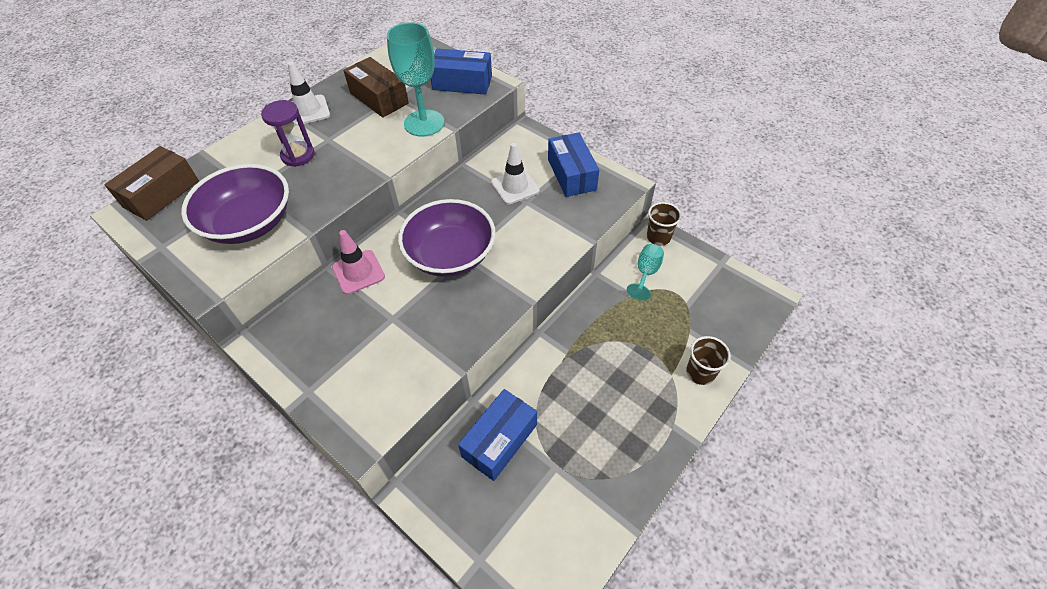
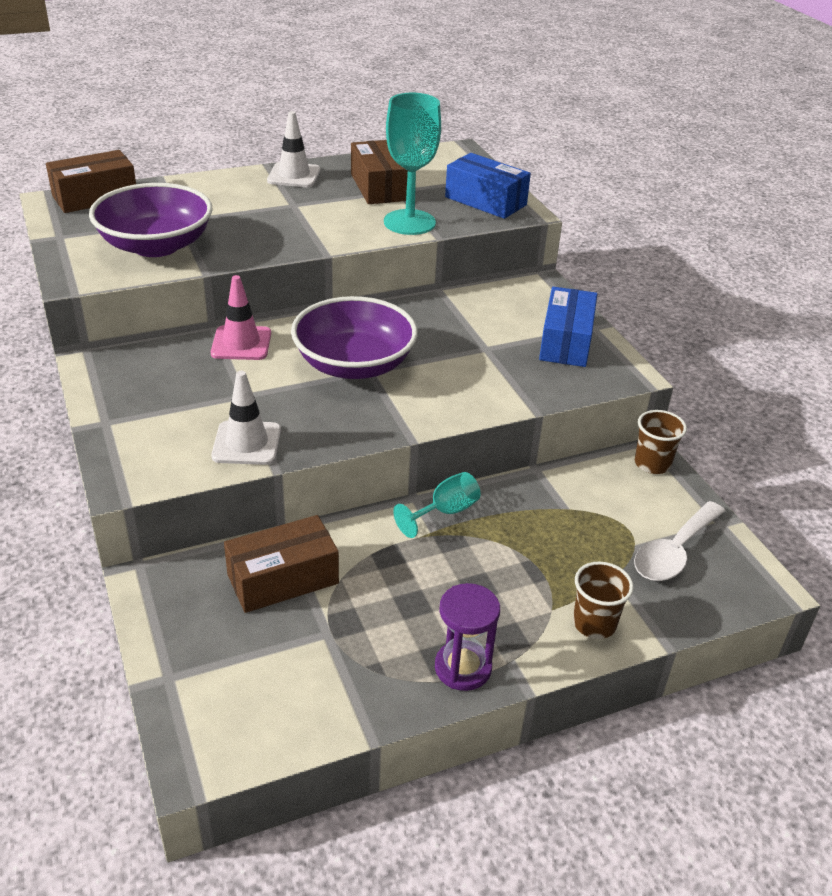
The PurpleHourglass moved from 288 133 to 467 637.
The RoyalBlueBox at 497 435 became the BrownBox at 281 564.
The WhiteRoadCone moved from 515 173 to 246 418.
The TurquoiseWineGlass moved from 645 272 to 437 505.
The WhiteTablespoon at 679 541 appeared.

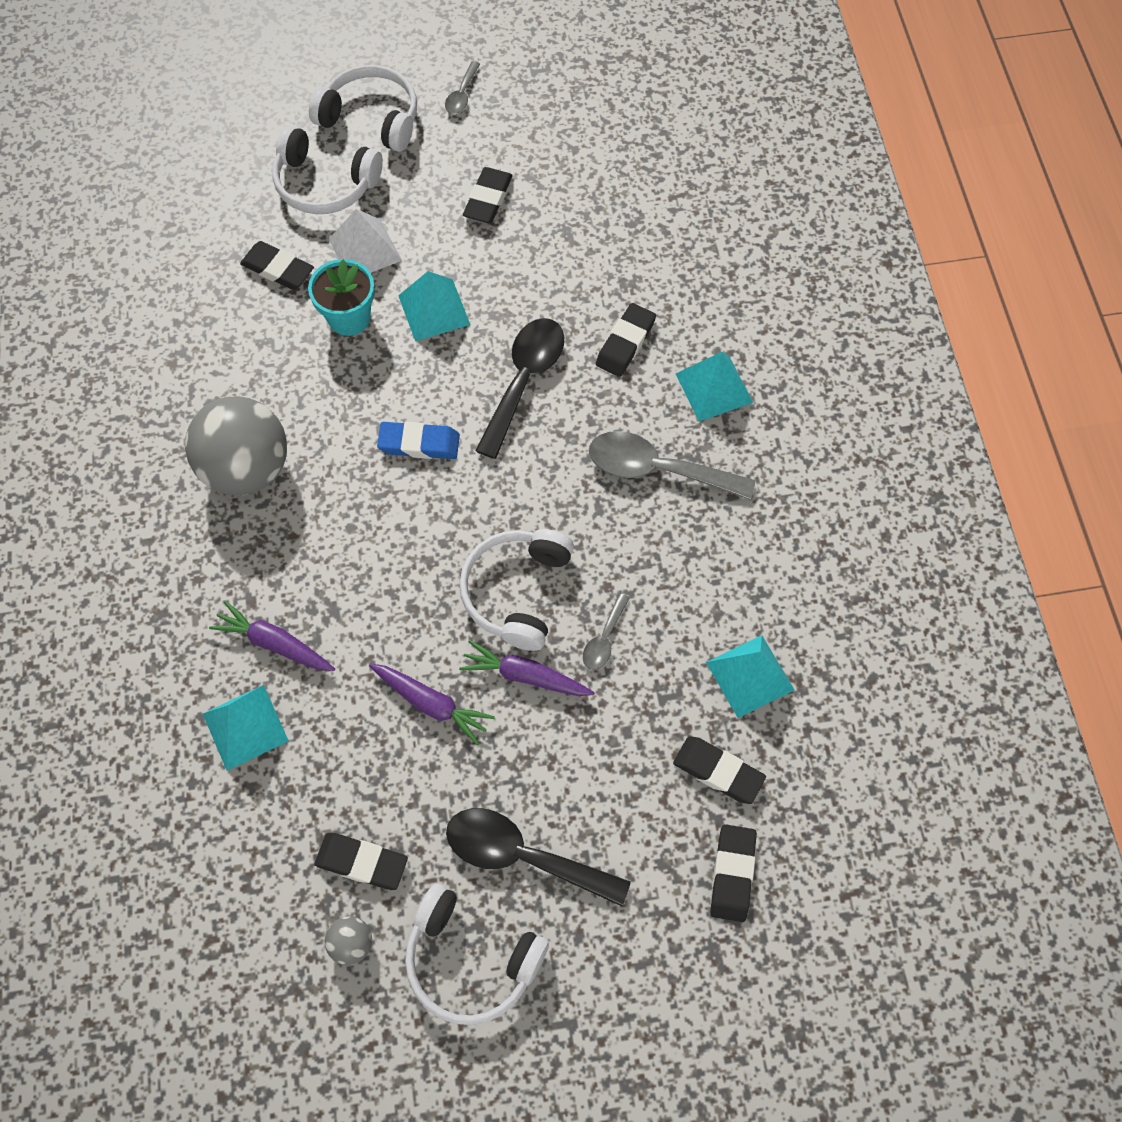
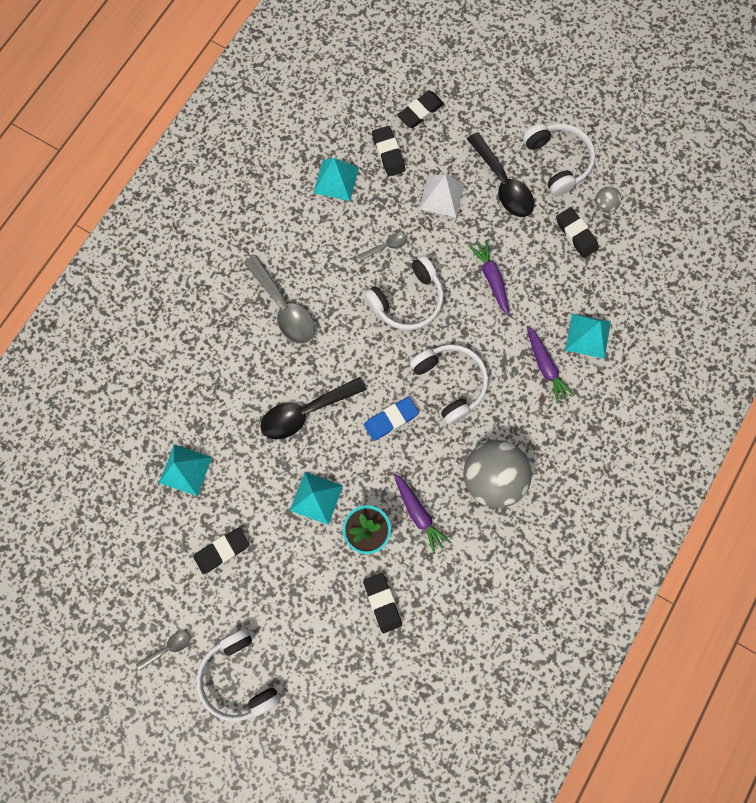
The WhiteOverEarHeadphones moved from 327 170 to 449 384.
The WhiteSolidPyramid moved from 365 241 to 441 196.
The RoyalBlueGumEraser at 418 440 turned 75 degrees counterclockwise.
The PurpleRootVegetable moved from 527 668 to 422 514.
The BlackGumEraser at 626 340 disappeared.
The TurquoiseSolidPyramid moved from 714 387 to 185 470.

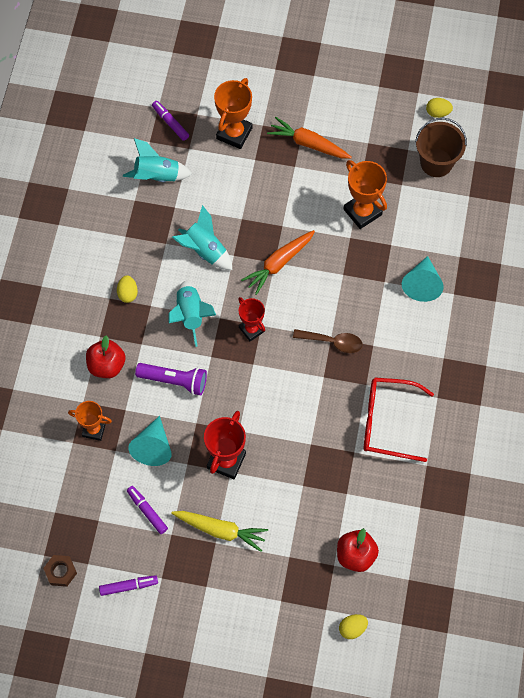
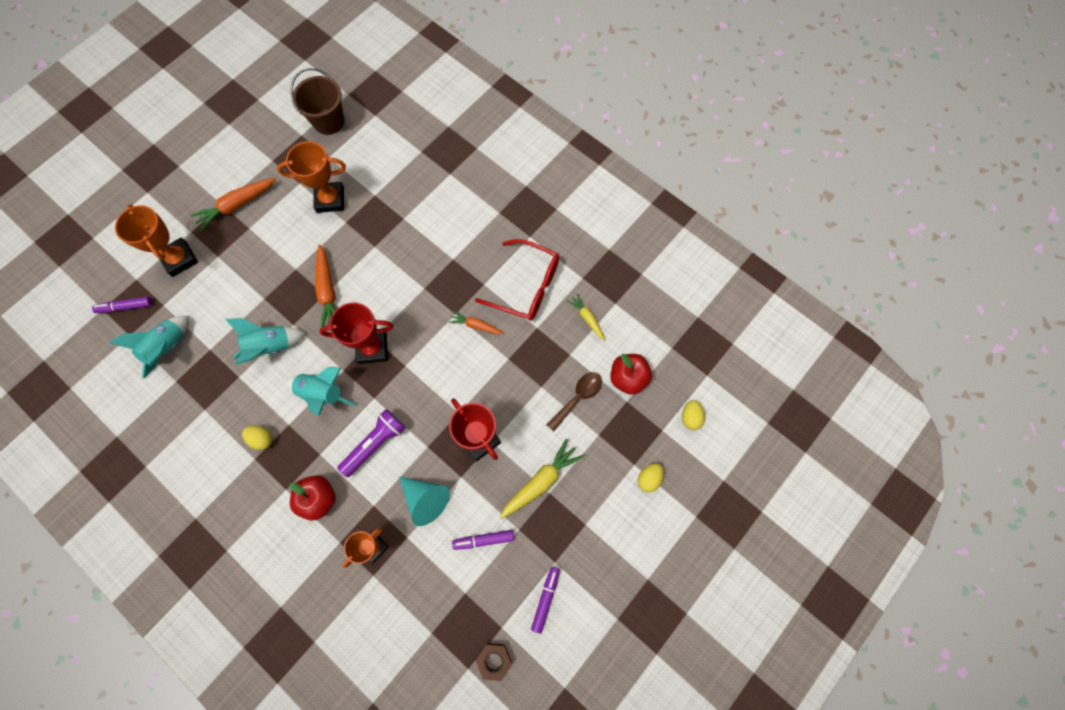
The RedTrophy at 251 319 changed to 1.51 times the size.
The BrownTablespoon moved from 328 341 to 574 401.
The RedGlasses at 399 419 turned 105 degrees counterclockwise.
The TurquoiseSolidCone at 423 279 disappeared.
The GoldenToyEgg moved from 439 108 to 651 477.
The OrangeRootVegetable at 476 322 appeared.
The GoldenRootVegetable at 586 317 appeared.

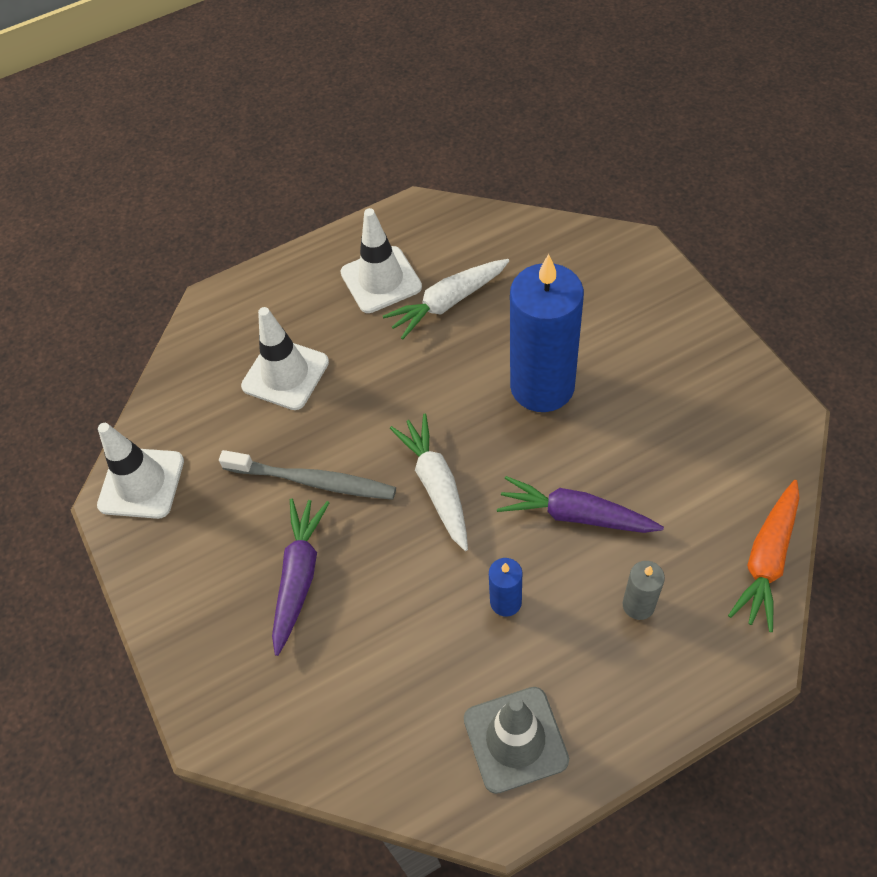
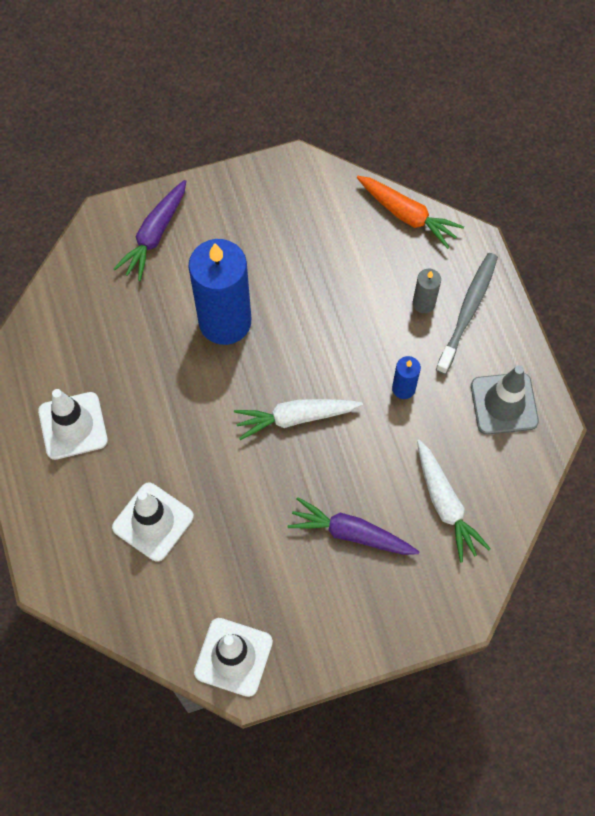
The AshGreyToothbrush moved from 307 475 to 467 313.
The WhiteRootVegetable moved from 446 299 to 454 501.
The PurpleRootVegetable moved from 580 504 to 149 230.

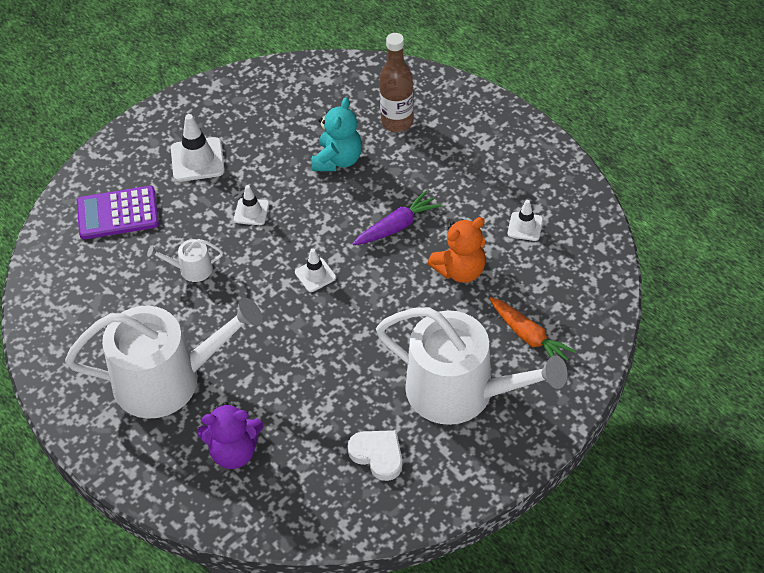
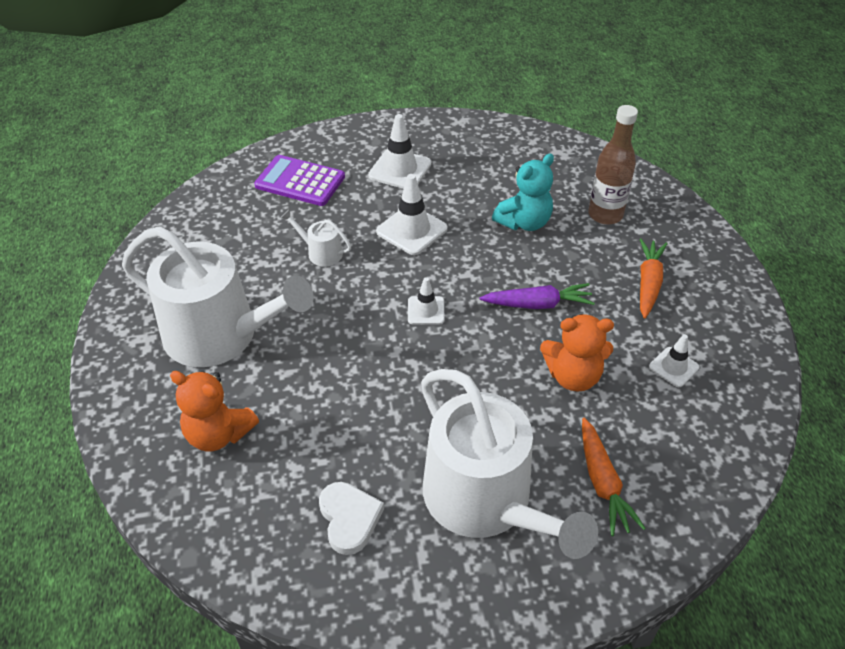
The PurpleStuffedBear at 230 435 became the OrangeStuffedBear at 214 411.
The WhiteRoadCone at 251 205 changed to 1.66 times the size.
The OrangeRootVegetable at 653 278 appeared.

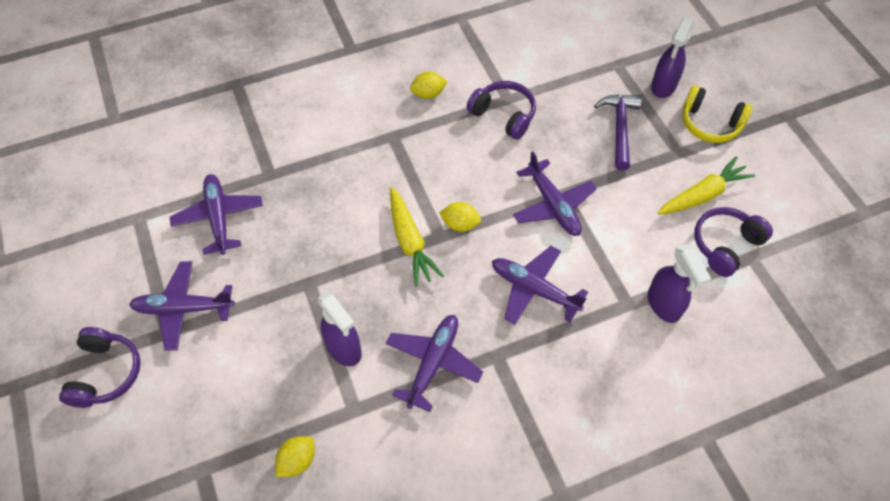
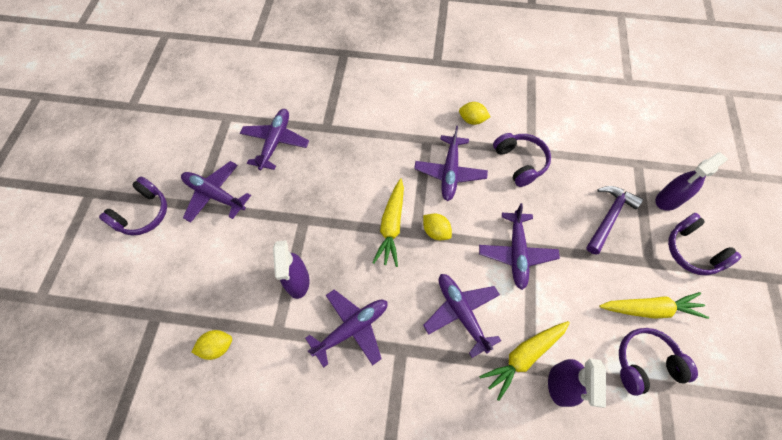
The GoldenOverEarHeadphones at 717 114 became the PurpleOverEarHeadphones at 704 244.
The PurpleToyPlane at 451 163 appeared.
The GoldenRootVegetable at 524 361 appeared.

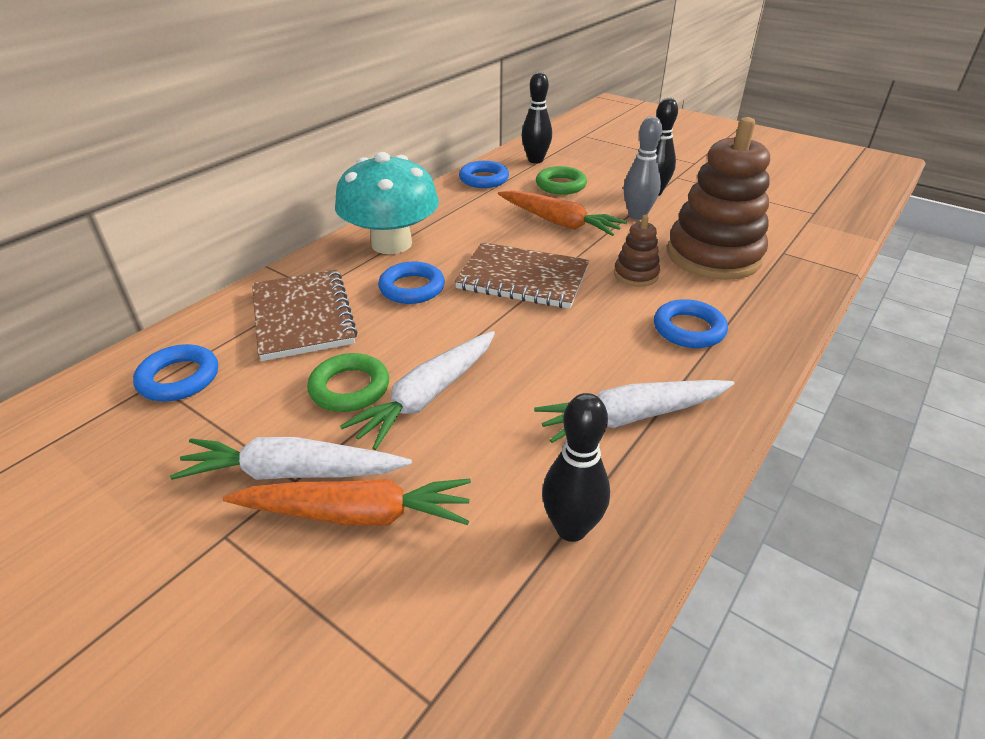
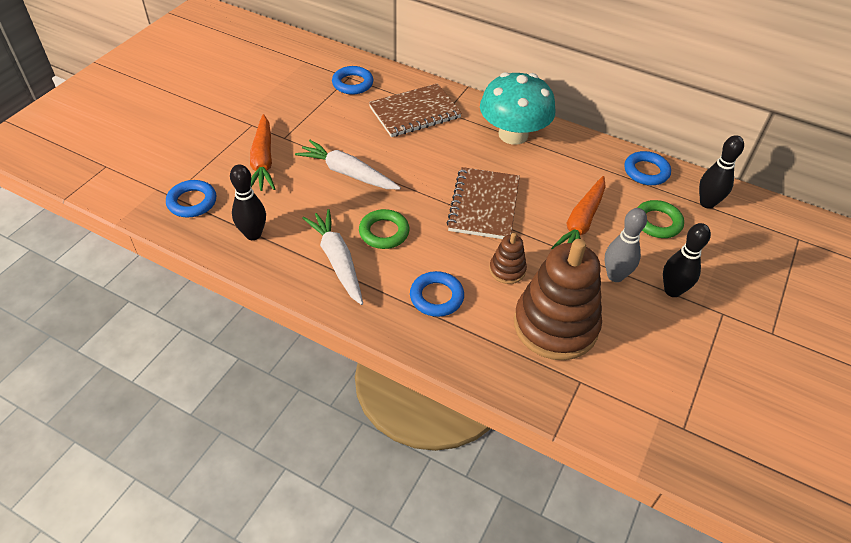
The WhiteRootVegetable at 291 458 disappeared.
The EmeraldTorus moved from 348 382 to 384 229.
The RoyalBlueTorus moved from 411 282 to 191 198.

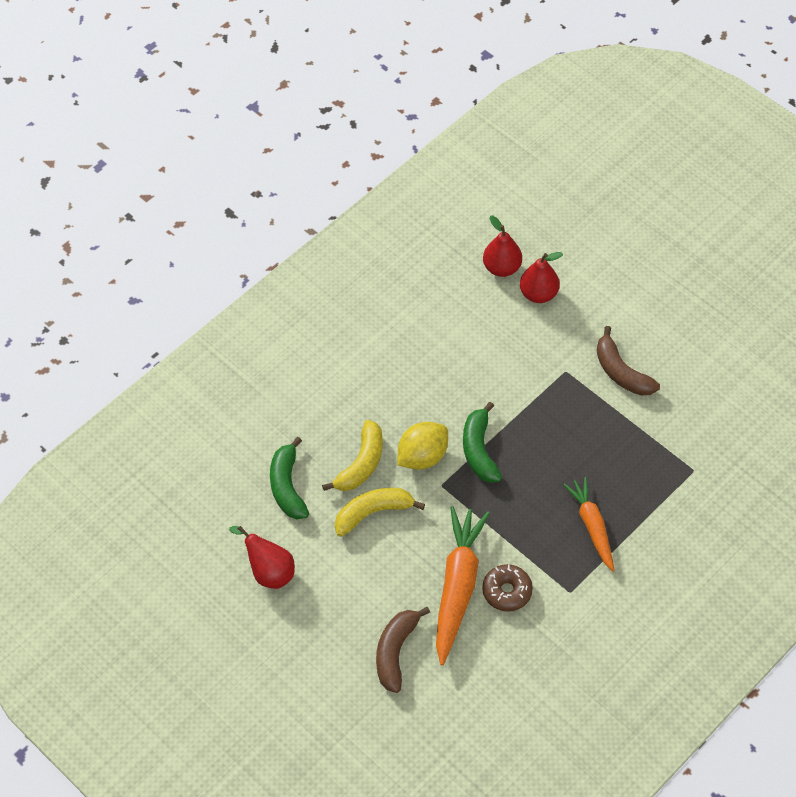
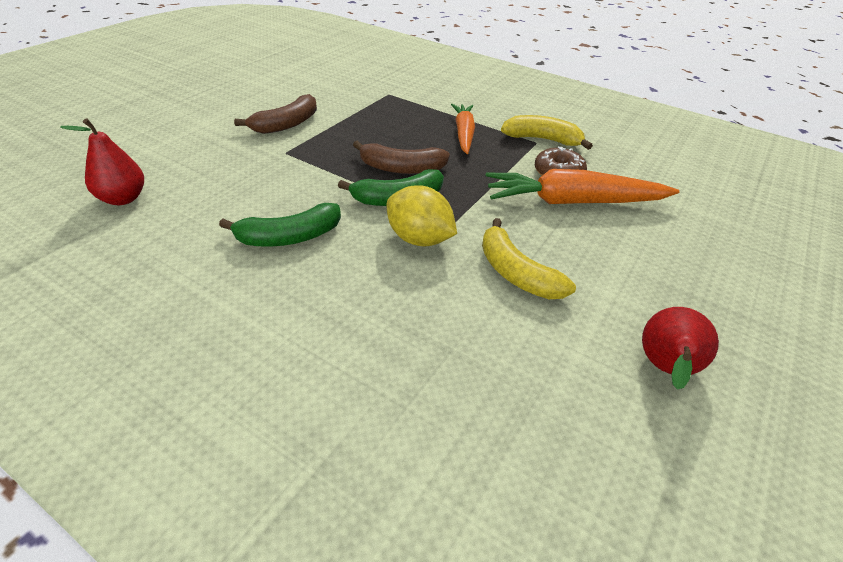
The EmeraldBanana moved from 289 478 to 280 225.
The GoldenBanana moved from 352 455 to 547 132.
The BrownBanana moved from 403 650 to 401 157.
The RedPearFruit at 541 277 disappeared.
The OrangeRootVegetable at 589 524 turned 120 degrees clockwise.

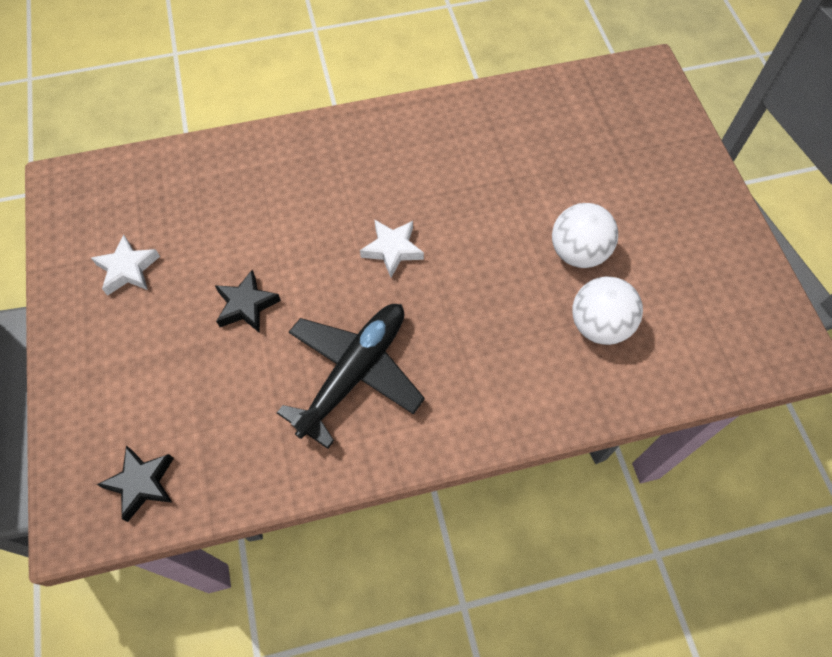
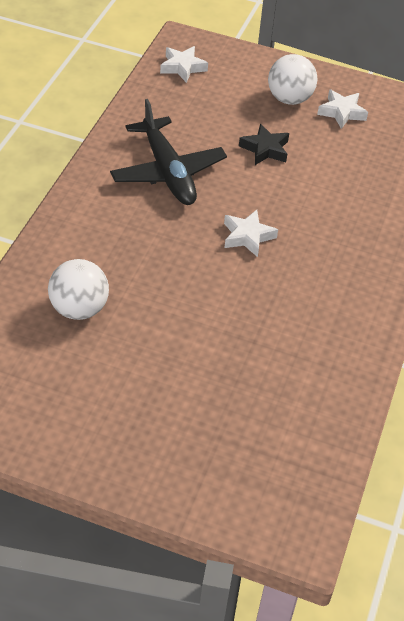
The BlackStarShape at 135 484 became the WhiteStarShape at 184 64.
The WhiteSphere moved from 585 235 to 293 79.

